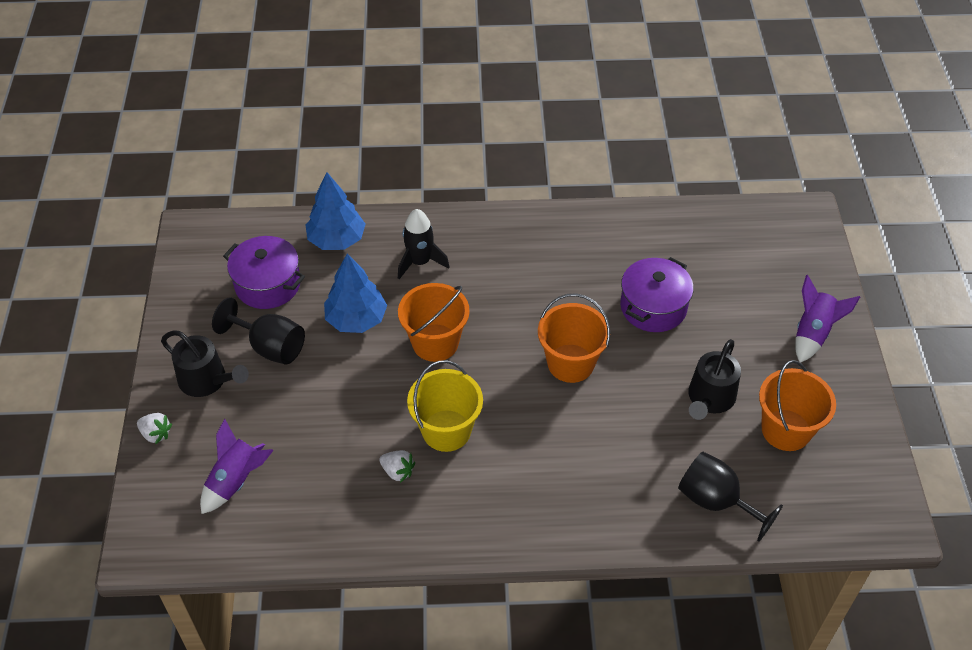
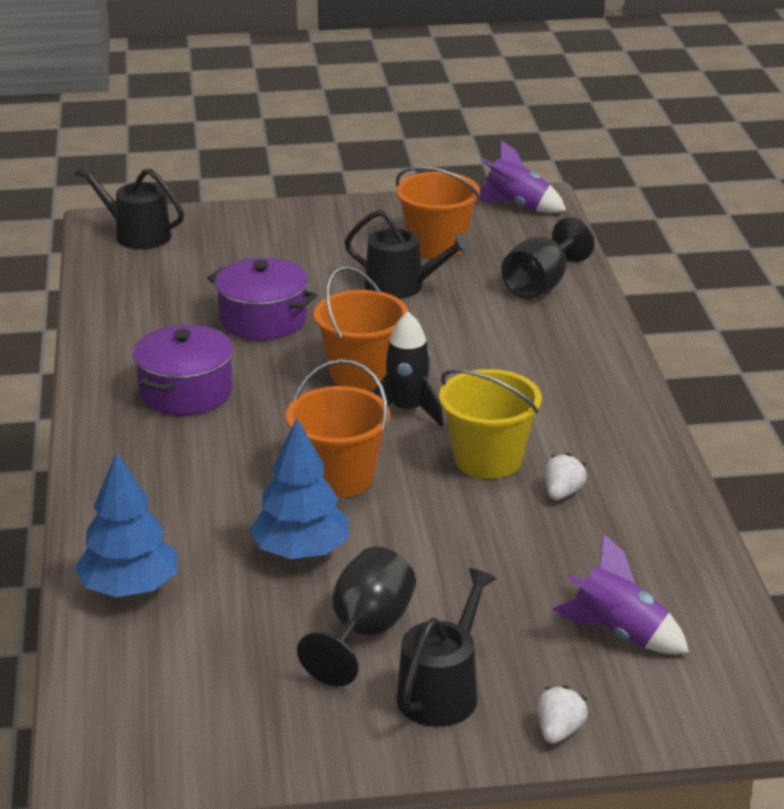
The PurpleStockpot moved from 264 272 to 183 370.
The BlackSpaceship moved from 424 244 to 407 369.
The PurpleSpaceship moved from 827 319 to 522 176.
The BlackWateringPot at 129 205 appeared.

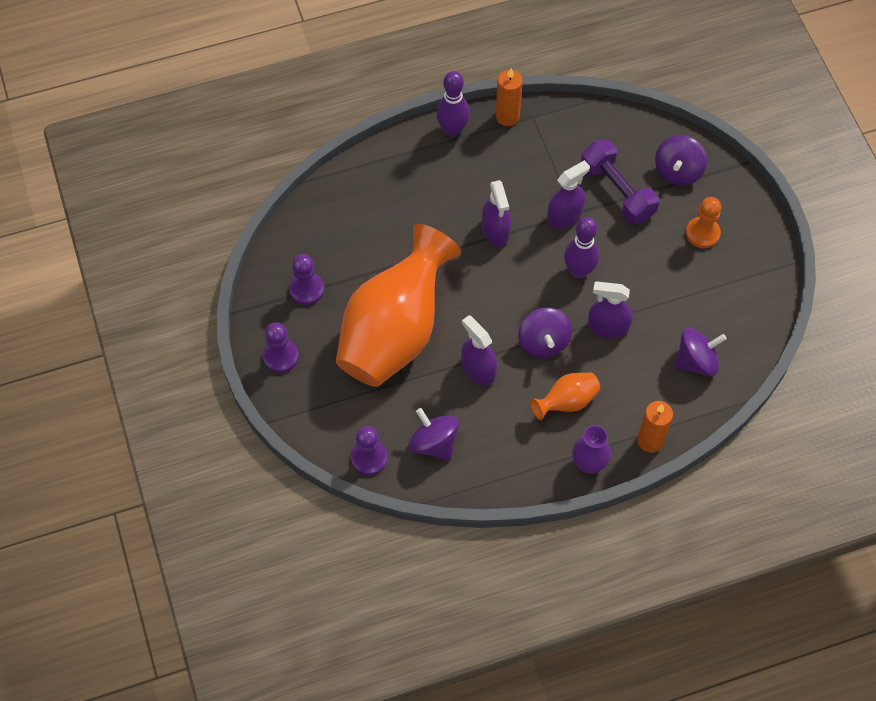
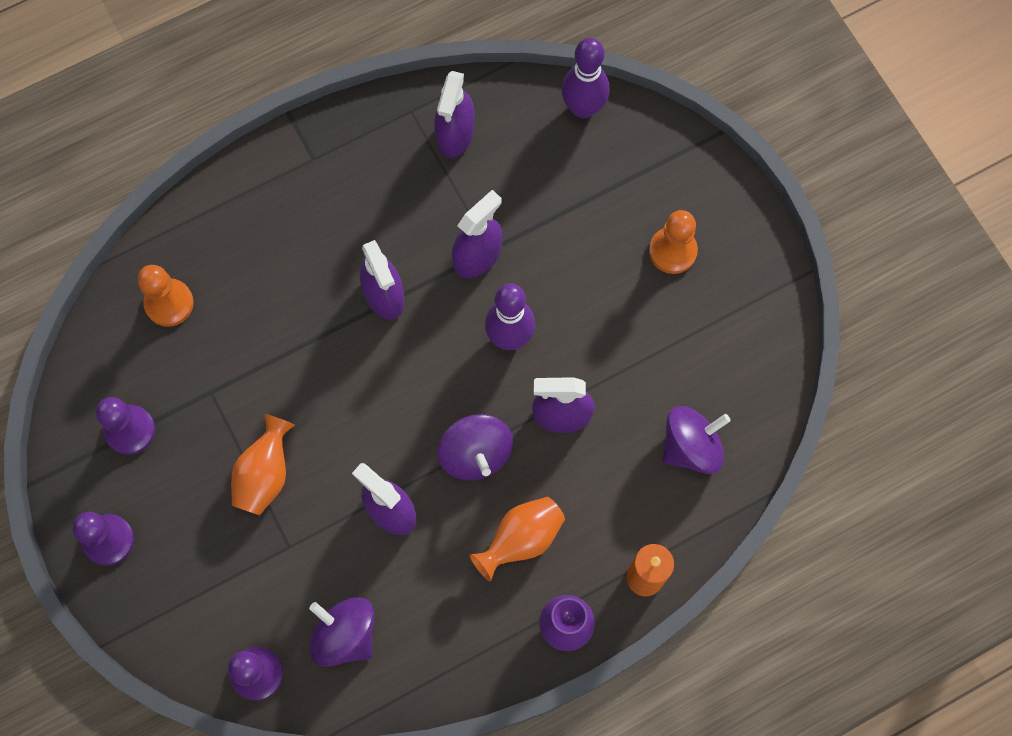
The OrangeVase at 398 305 changed to 0.42 times the size.
The PurpleSkittle moved from 453 104 to 585 78.
The OrangeCandle at 509 97 disappeared.
The PurpleDumbbell at 620 182 disappeared.
The PurpleToyTop at 681 160 disappeared.
The OrangePawn at 166 296 appeared.
The PurpleSprayBottle at 454 114 appeared.

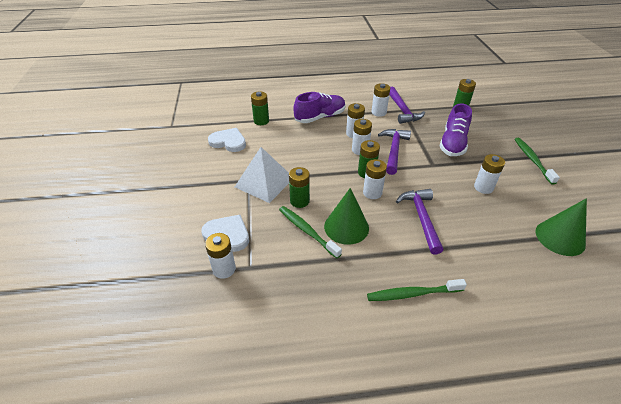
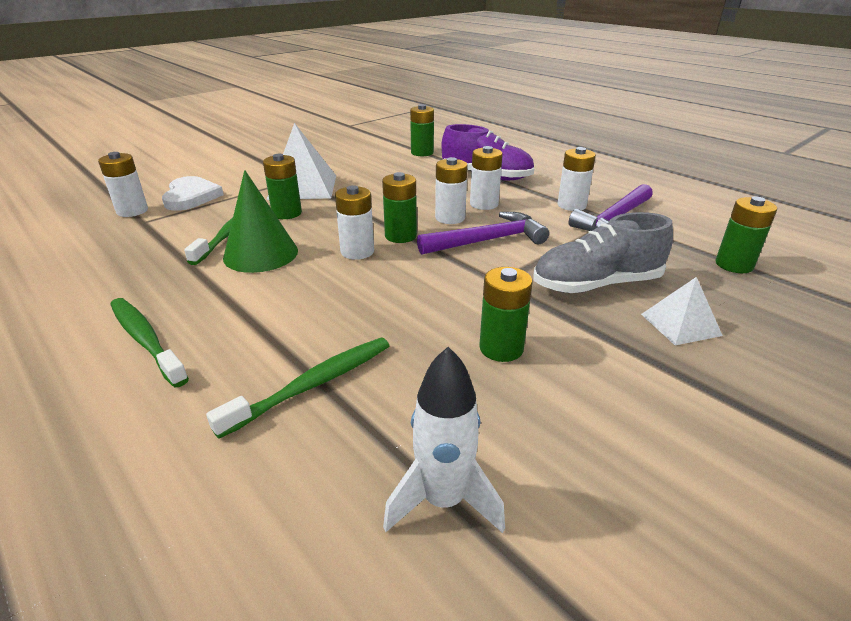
The WhiteHeart at 227 140 disappeared.
The PurpleClawHammer at 419 222 disappeared.
The PurpleLaceUpShoe at 455 129 became the AshGreyLaceUpShoe at 603 252.
The WhitePowerCell at 489 174 became the EmeraldPowerCell at 506 314.
The EmeraldToothbrush moved from 537 161 to 298 388.
The EmeraldSolidCone at 561 227 was replaced by the WhiteSpaceship at 444 440.
The WhiteSolidPyramid at 682 311 appeared.

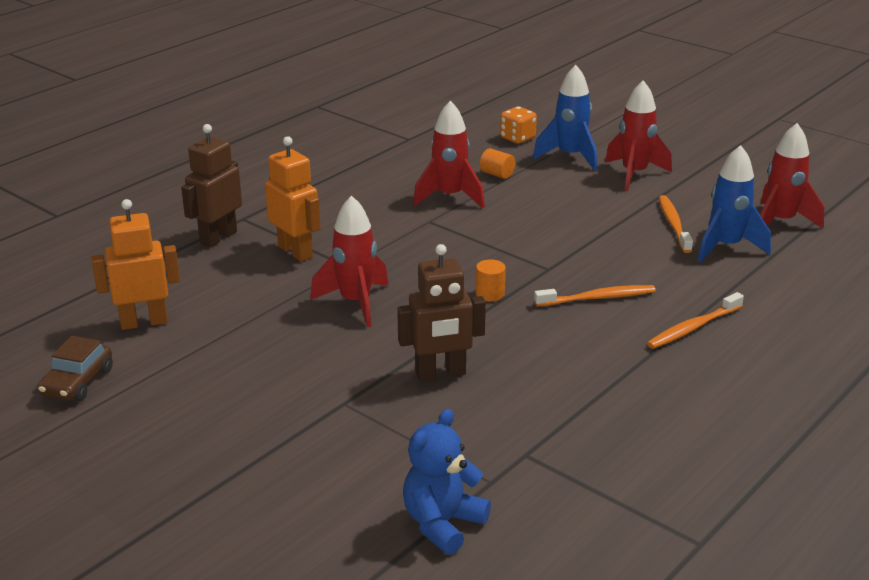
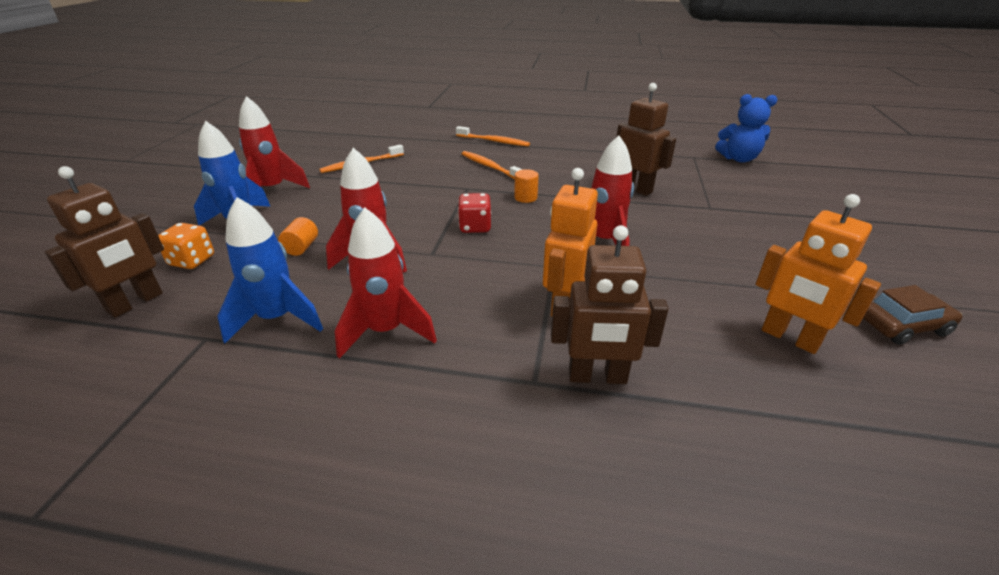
The RoyalBlueSpaceship moved from 734 203 to 270 270.
The RedSpaceship moved from 792 176 to 386 283.
The BrownToyRobot at 104 242 appeared.
The RedDie at 474 213 appeared.

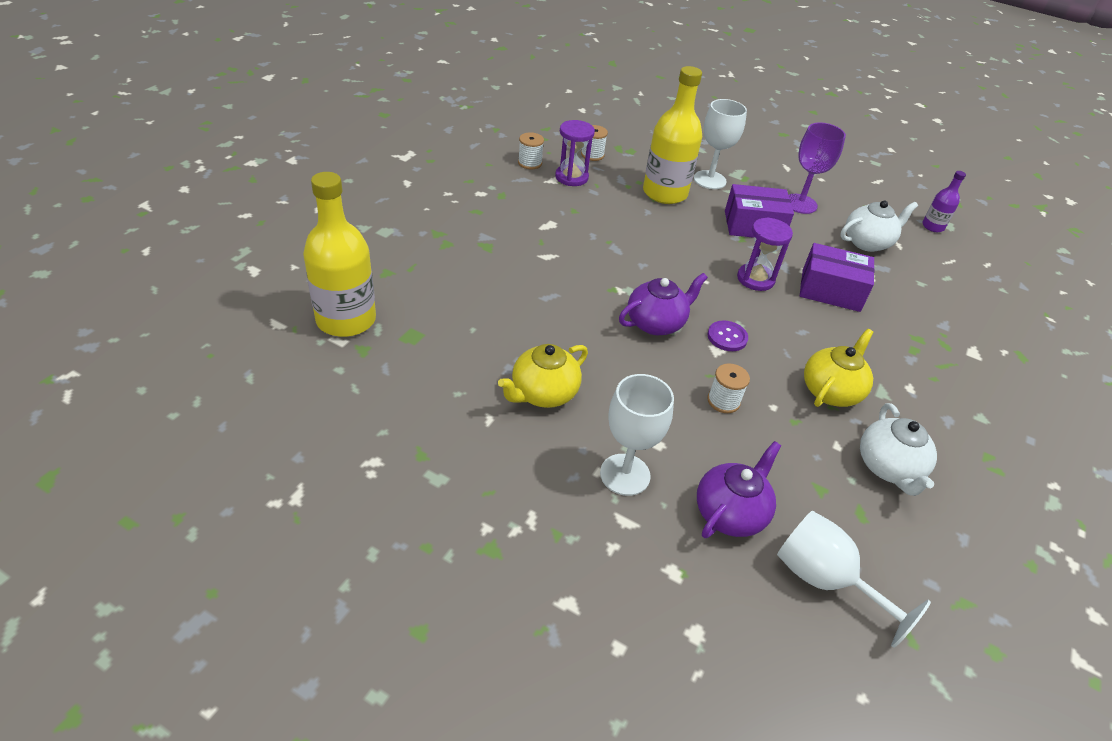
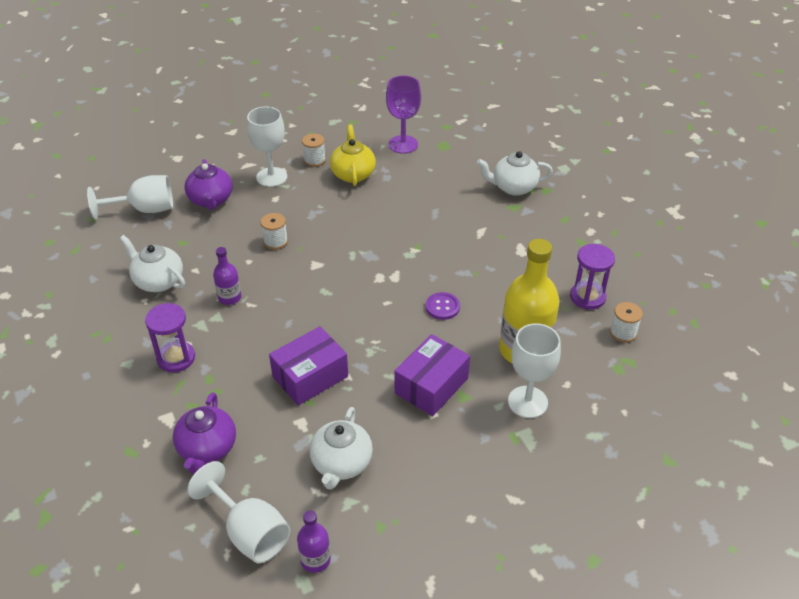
The GoldenDrinkBottle at 339 254 disappeared.
The WhiteBobbin moved from 531 150 to 314 150.
The PurpleTeaPot moved from 663 304 to 204 433.
The PurpleButton moved from 728 336 to 443 306.
The PurpleHourglass moved from 765 254 to 170 338.
The PurpleWineGlass moved from 817 168 to 403 115.
The GoldenTeaPot at 838 368 was replaced by the PurpleDrinkBottle at 227 276.
The WhiteWineGlass at 238 512 appeared.
The WhiteTeaPot at 515 173 appeared.

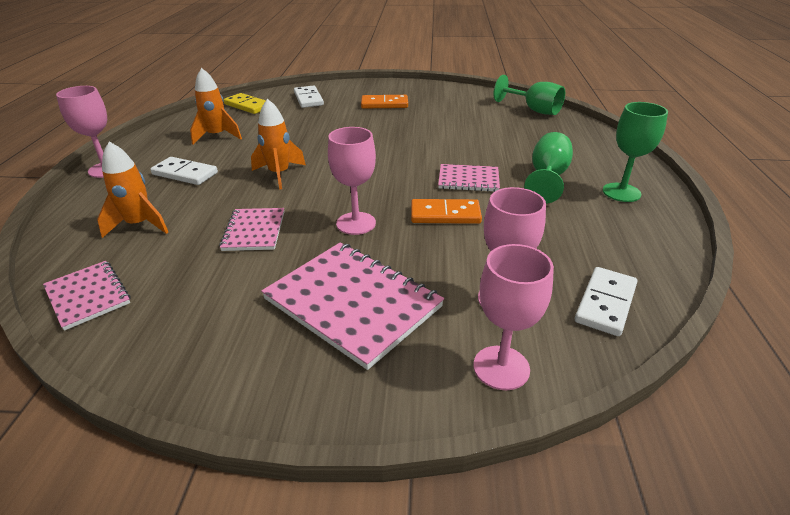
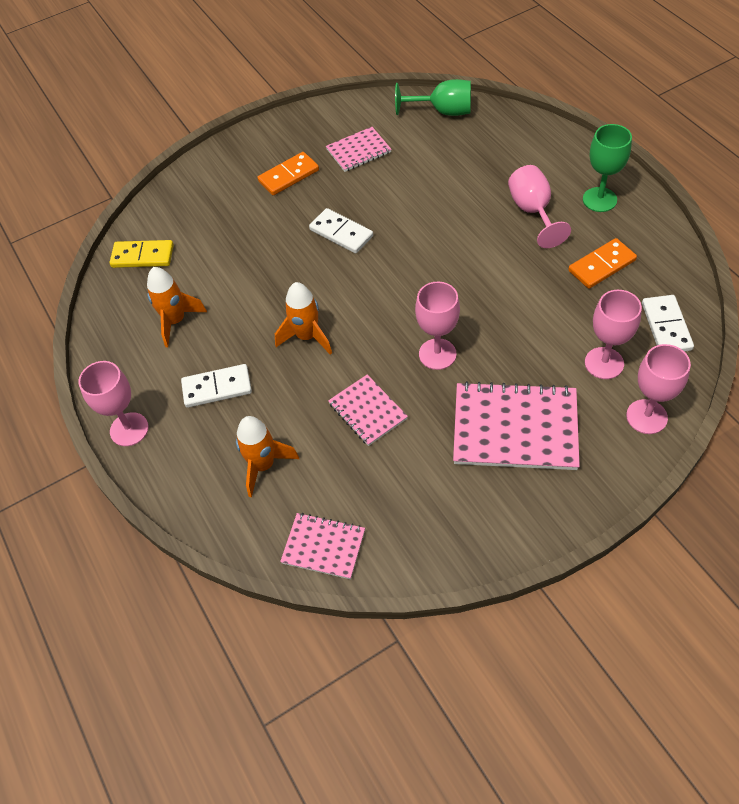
The WhiteDominoPiece moved from 309 97 to 341 230.
The OrangeDominoPiece moved from 446 211 to 602 263.
The RosyNotepad moved from 469 178 to 359 149.
The EmeraldWineGlass at 548 168 became the RosyWineGlass at 539 206.

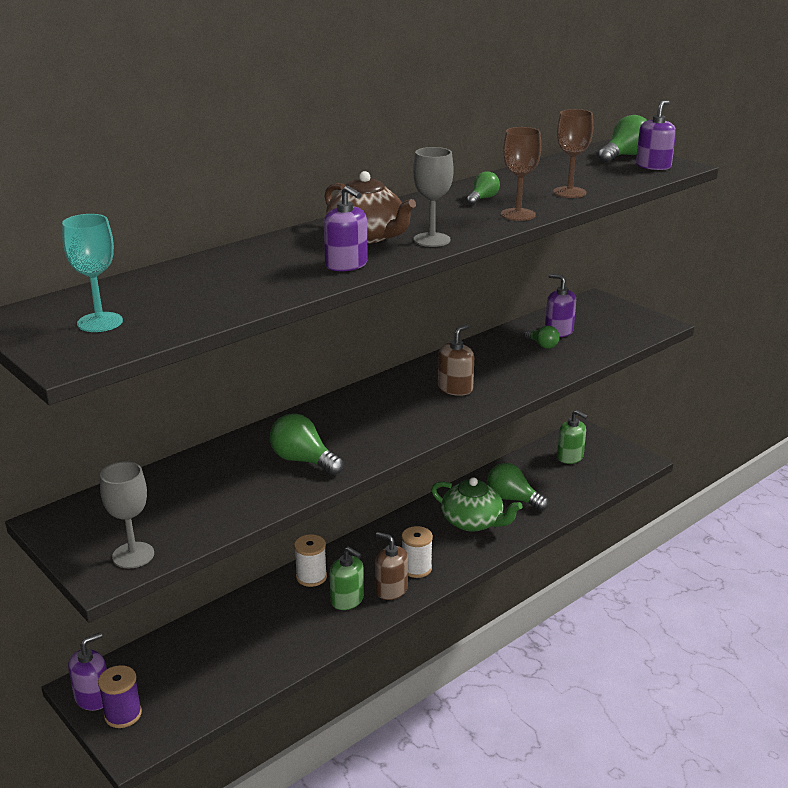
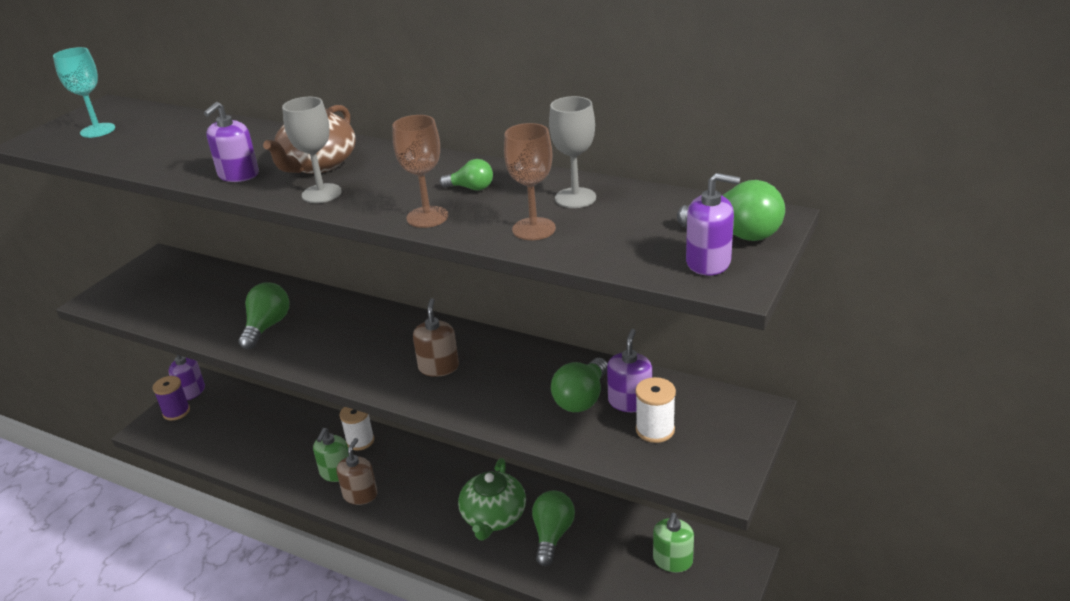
The AshGreyWineGlass moved from 127 514 to 572 152.
The WhiteBobbin moved from 417 552 to 655 410.
The BrownSoapDispenser at 456 360 turned 105 degrees counterclockwise.
The EmeraldLightBulb at 542 337 changed to 1.69 times the size.

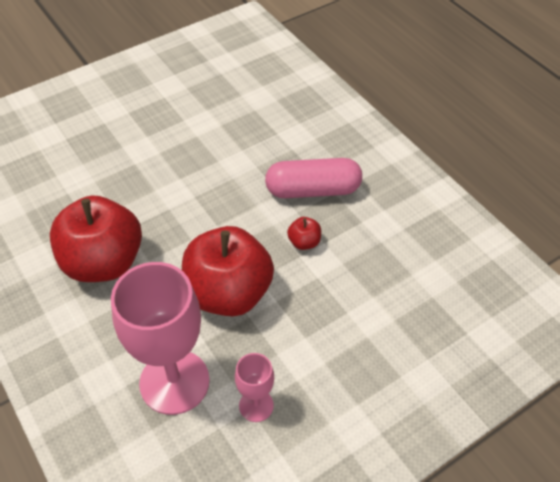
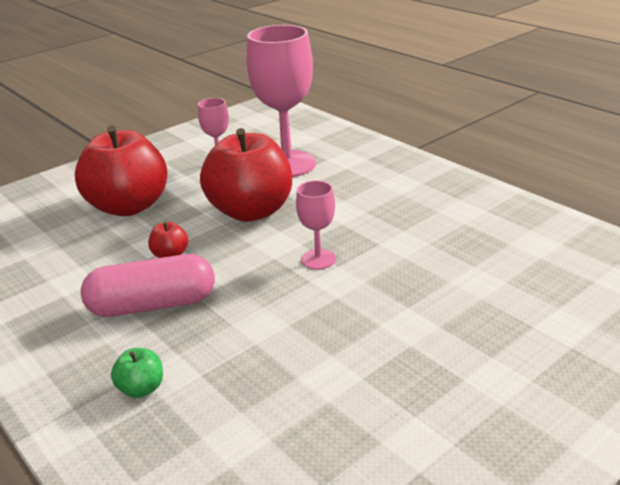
The RedApple moved from 96 238 to 121 171.
The EmeraldApple at 137 373 appeared.
The RosyWineGlass at 316 225 appeared.

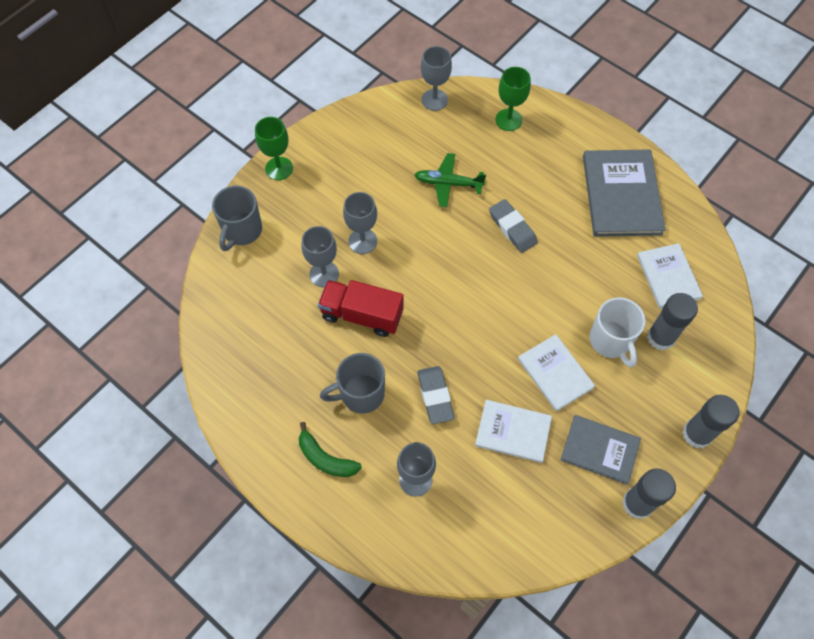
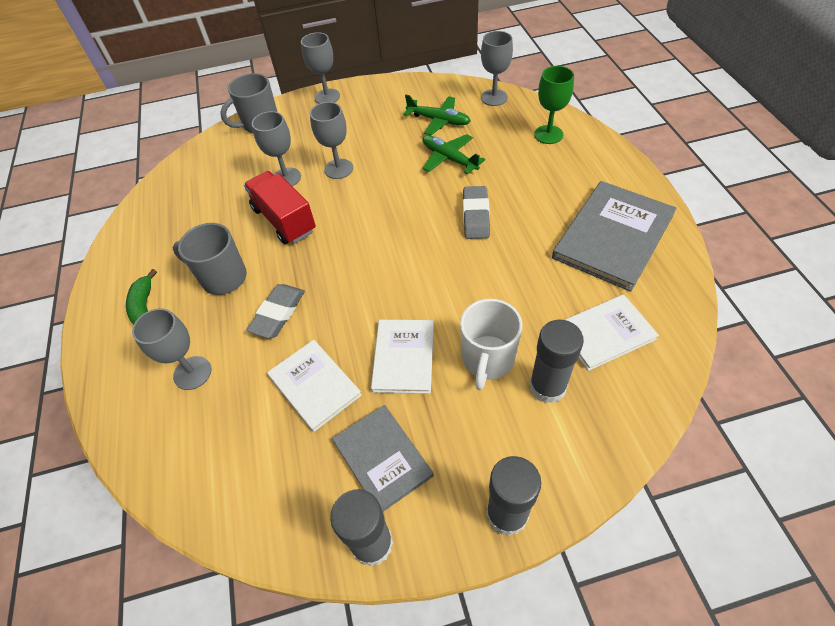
The EmeraldWineGlass at 274 148 became the AshGreyWineGlass at 320 68.
The WhiteBook at 670 276 turned 45 degrees clockwise.
The EmeraldToyPlane at 437 115 appeared.

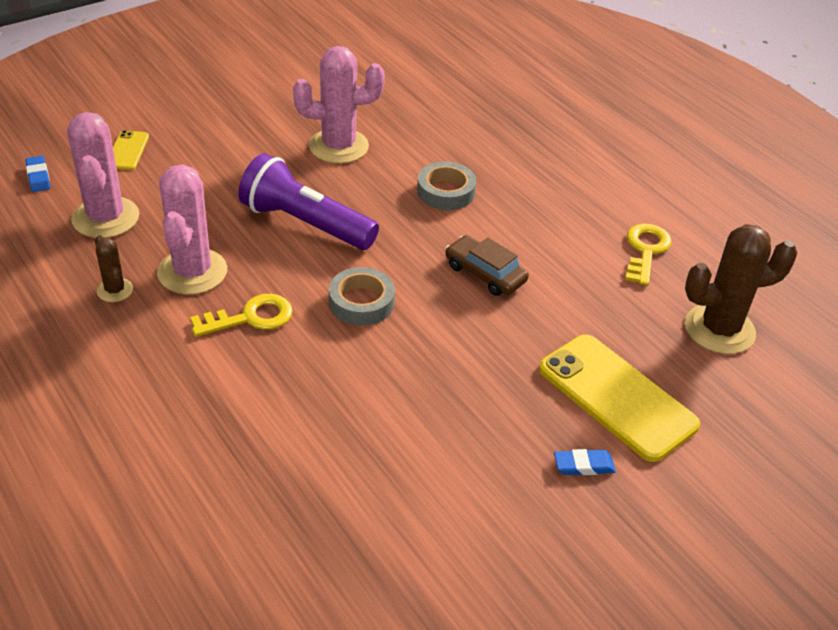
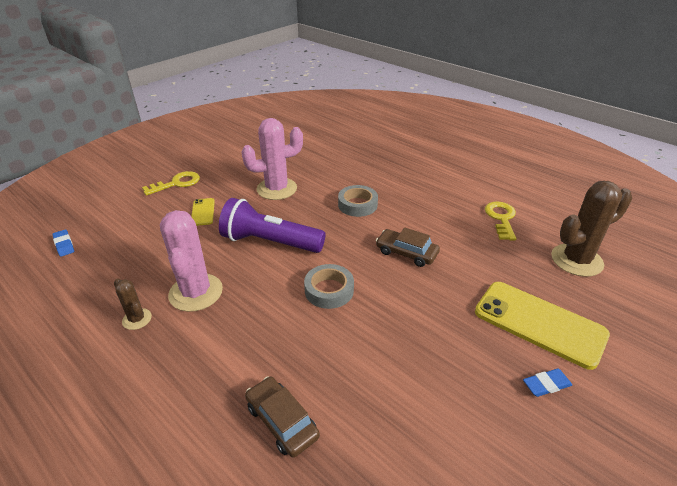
The RosySaguaroCactus at 103 175 disappeared.
The GoldenPhone moved from 131 150 to 203 212.
The GoldenKey moved from 241 315 to 171 183.
The BrownToyCar at 282 417 appeared.

